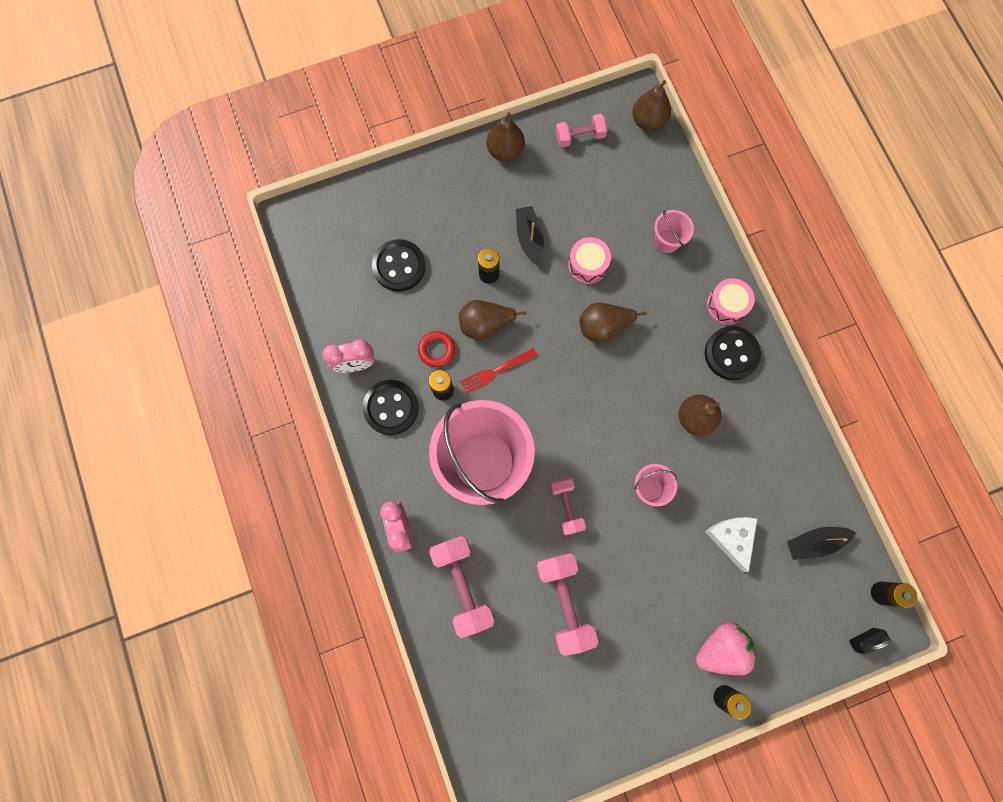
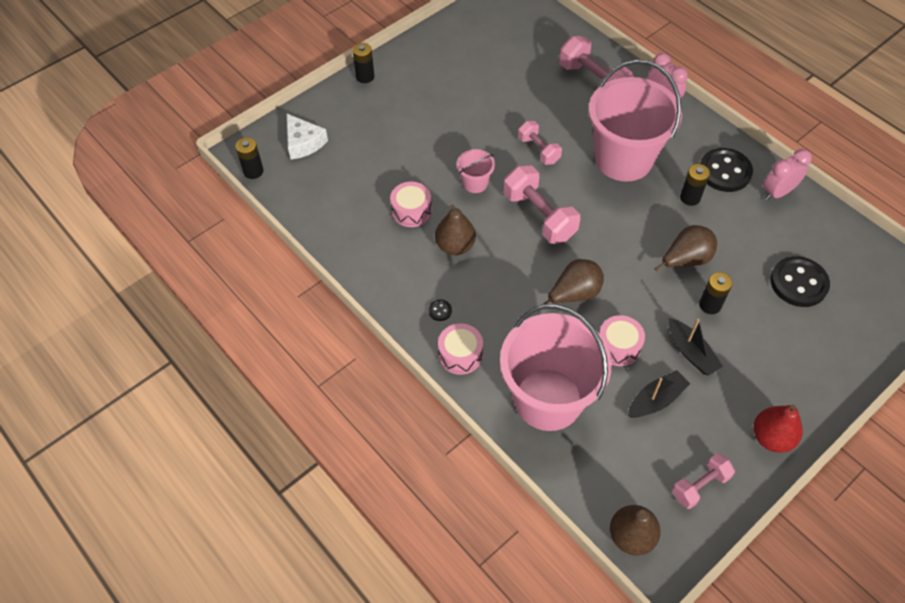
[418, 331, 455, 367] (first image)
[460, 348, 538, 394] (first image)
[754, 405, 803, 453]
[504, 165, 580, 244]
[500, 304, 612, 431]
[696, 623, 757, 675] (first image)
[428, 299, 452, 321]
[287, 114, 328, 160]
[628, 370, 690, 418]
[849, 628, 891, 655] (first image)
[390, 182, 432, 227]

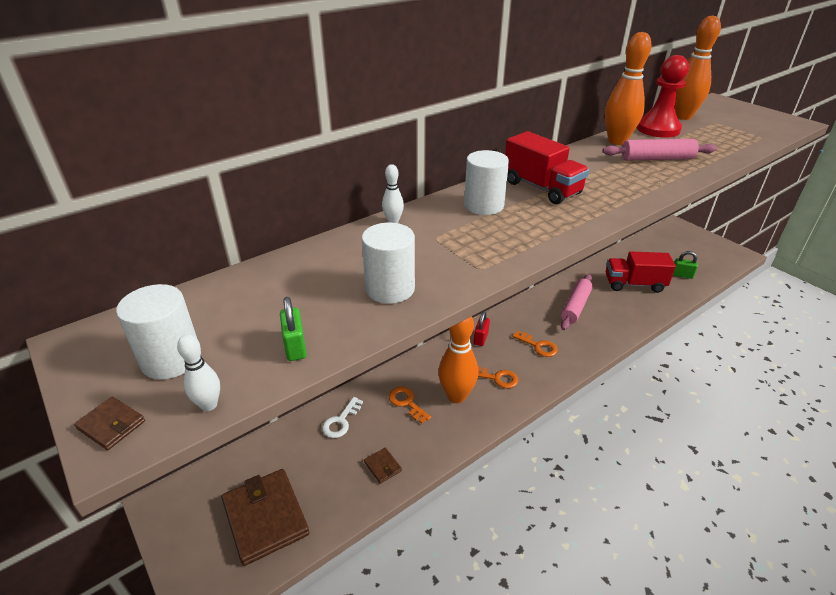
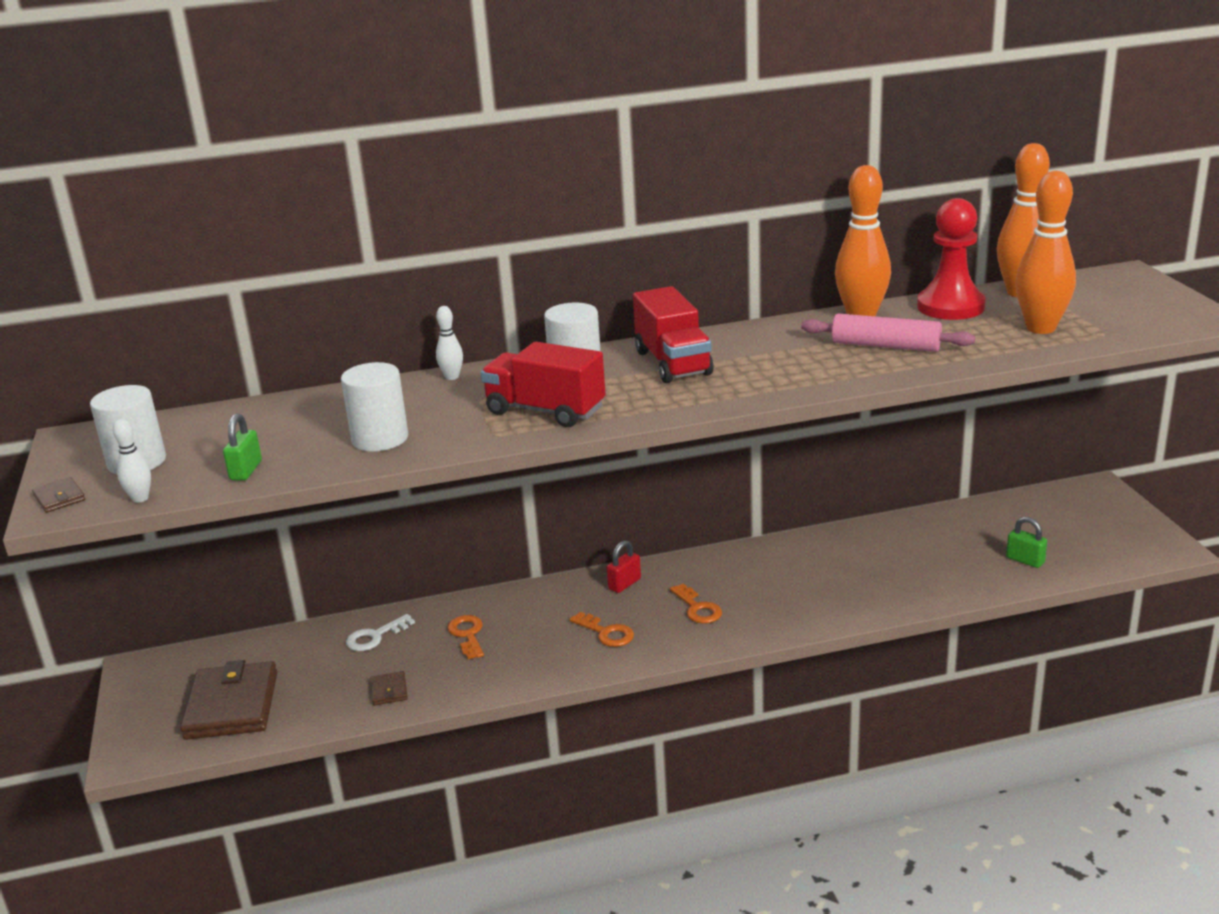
[1015, 171, 1076, 334]
[561, 274, 593, 330] (first image)
[481, 342, 606, 427]

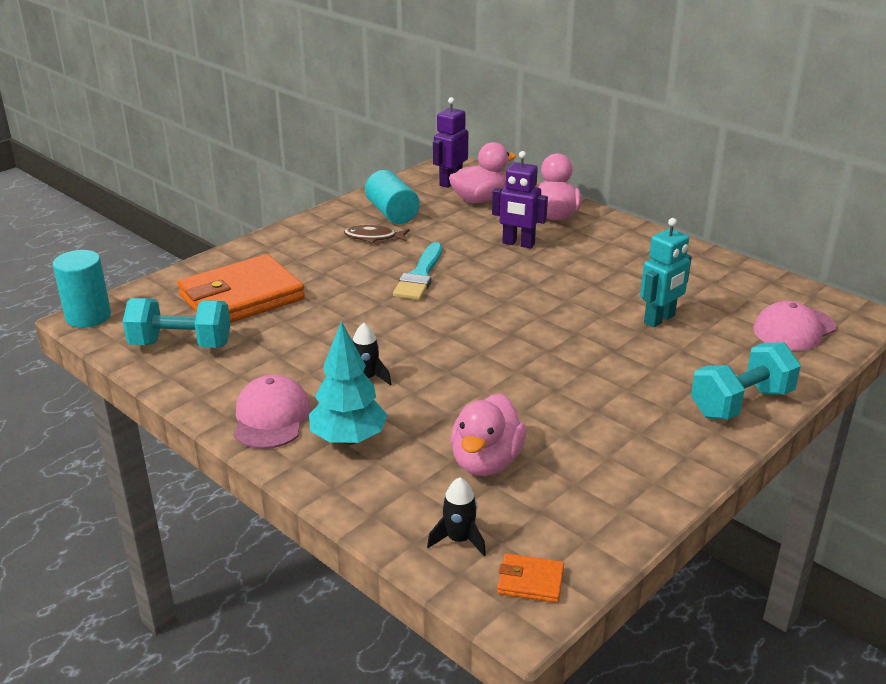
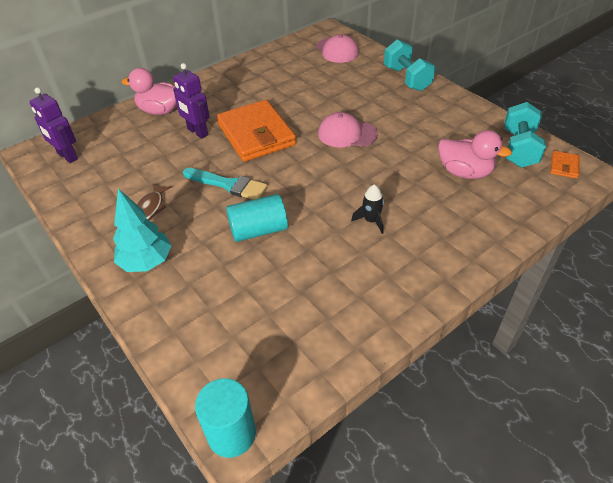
[504, 102, 546, 168]
[217, 100, 296, 162]
[318, 112, 378, 147]
[113, 189, 172, 272]
[226, 194, 288, 242]
[427, 477, 486, 556] (first image)
[449, 142, 516, 203] (first image)
[173, 63, 210, 139]
[640, 218, 692, 328] (first image)

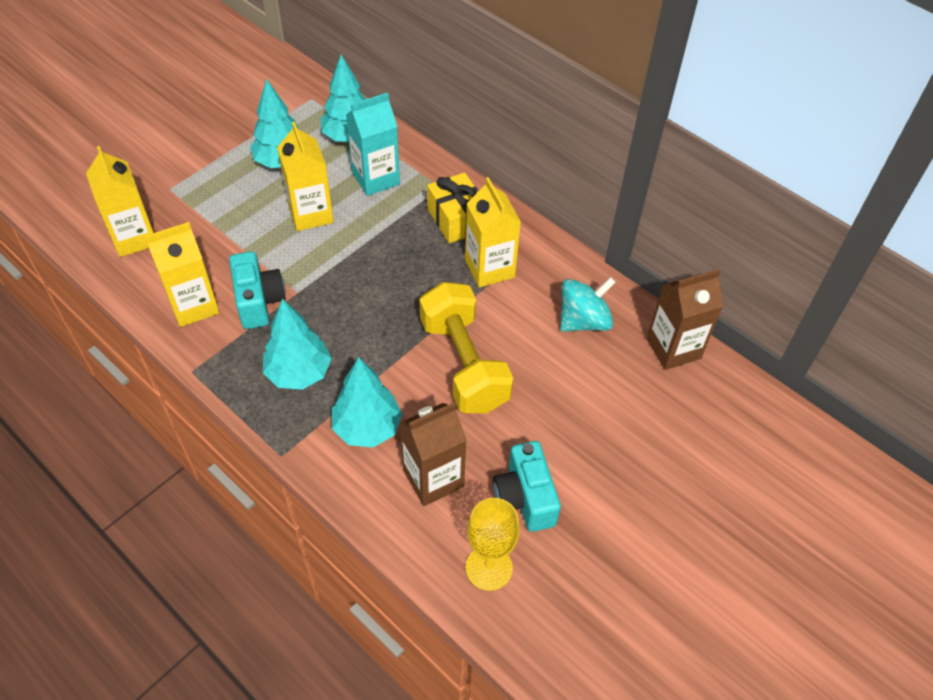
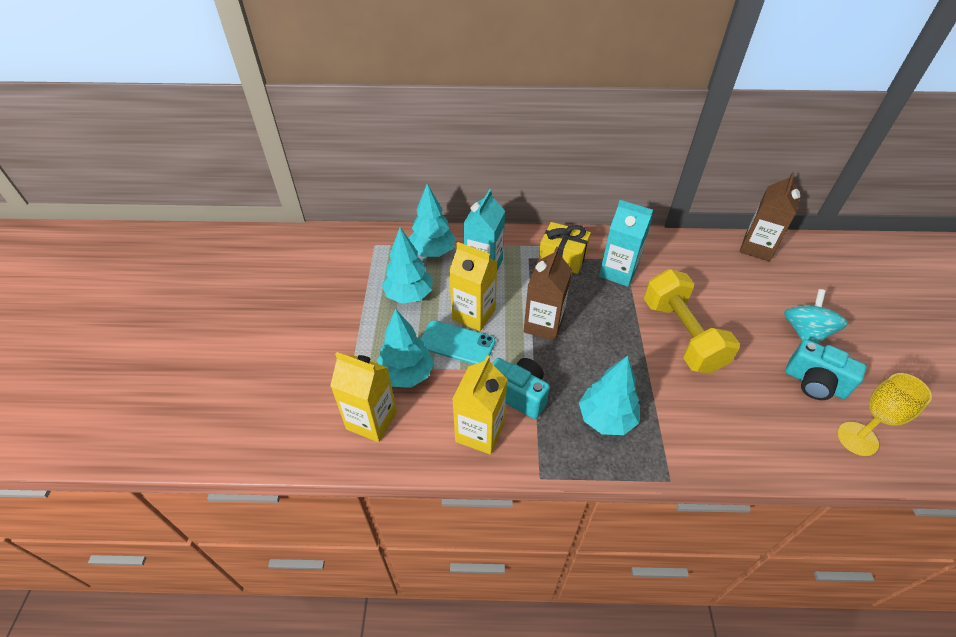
[377, 309, 434, 388]
[524, 247, 572, 341]
[644, 269, 740, 374]
[599, 200, 653, 287]
[784, 289, 848, 344]
[420, 320, 495, 364]

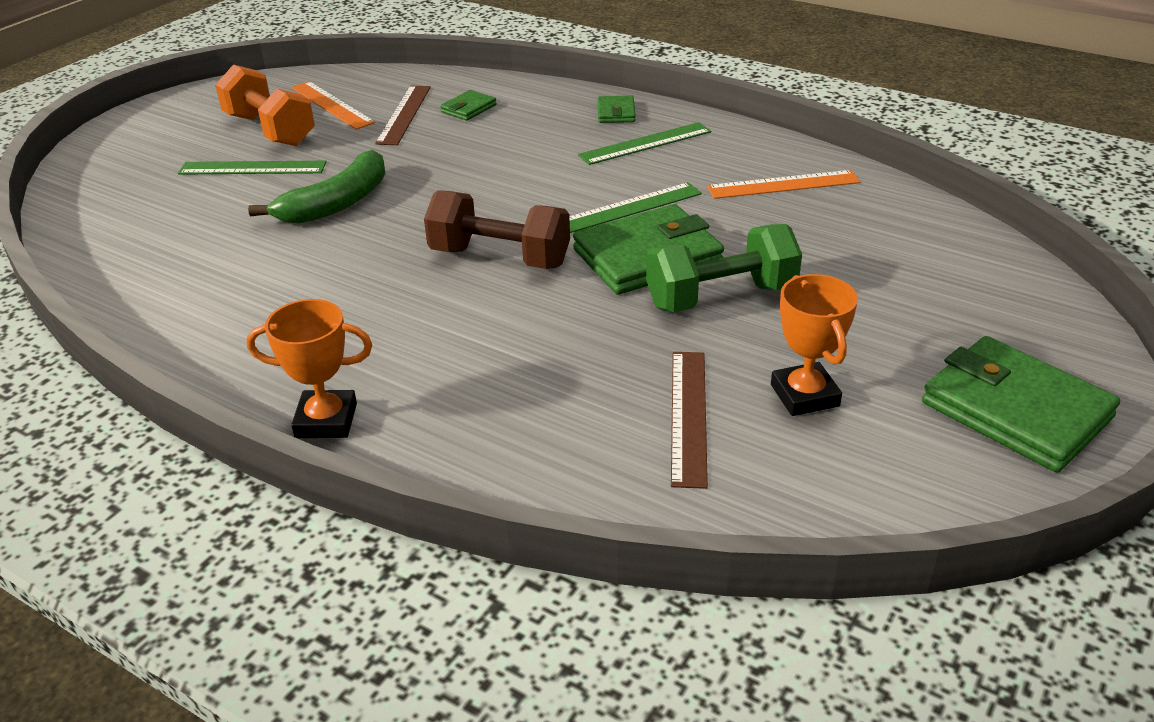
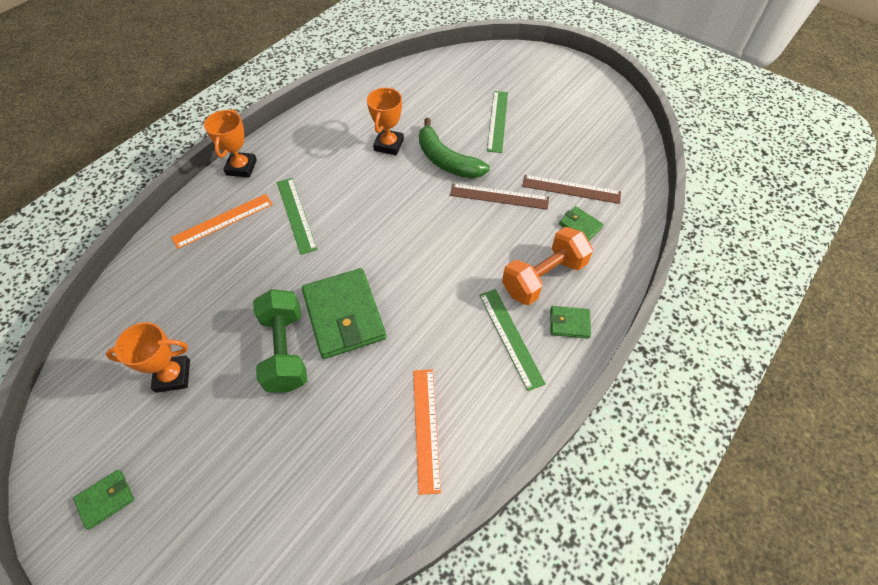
[502, 227, 593, 305]
[171, 194, 273, 249]
[424, 190, 570, 269] (first image)
[277, 178, 317, 255]
[450, 183, 549, 209]
[73, 470, 134, 530]
[367, 87, 404, 155]

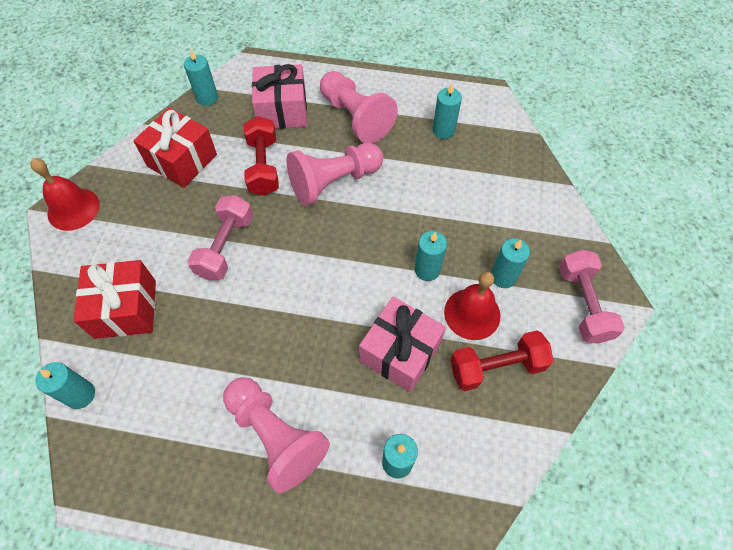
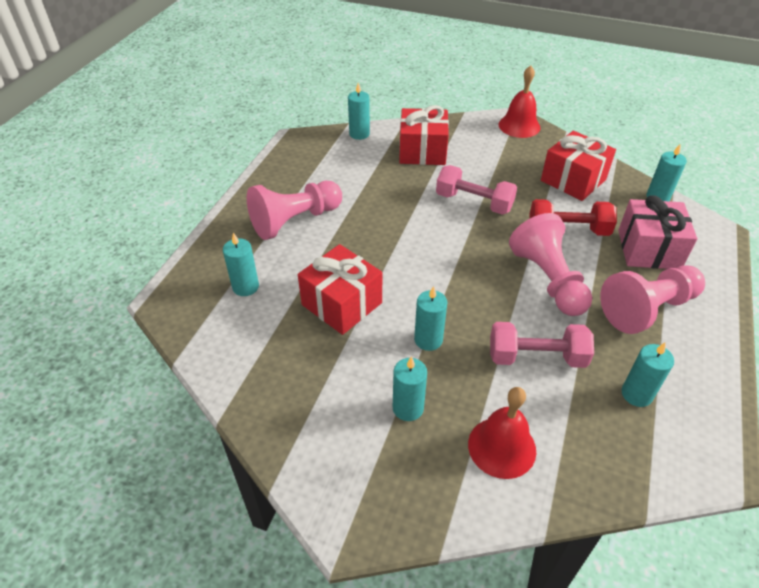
[298, 244, 382, 335]
[468, 387, 536, 479]
[451, 331, 553, 391] (first image)
[490, 322, 594, 368]

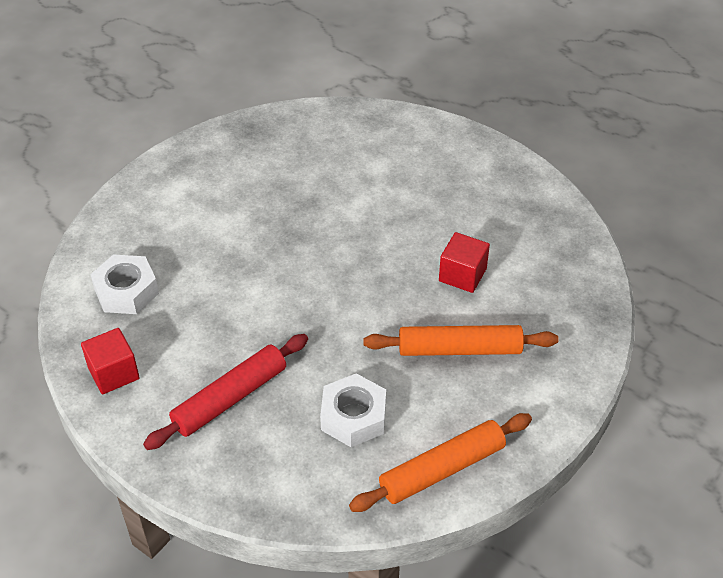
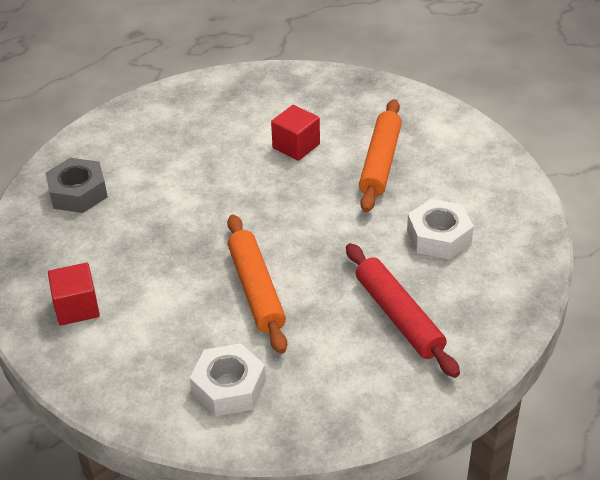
[48, 263, 100, 325]
[227, 214, 287, 354]
[46, 158, 108, 213]

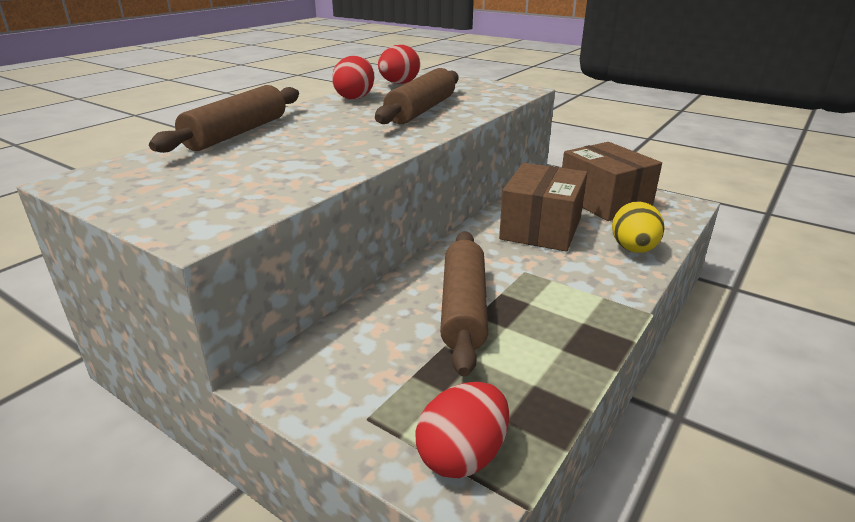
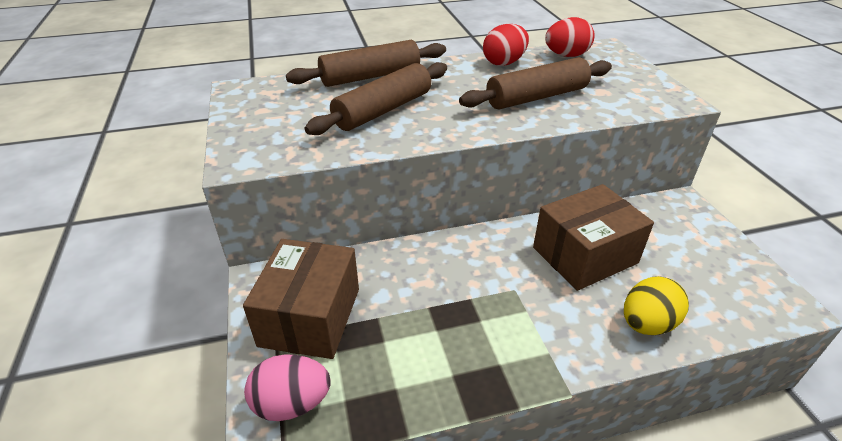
[244, 354, 331, 421]
[305, 62, 447, 135]
[243, 239, 359, 359]

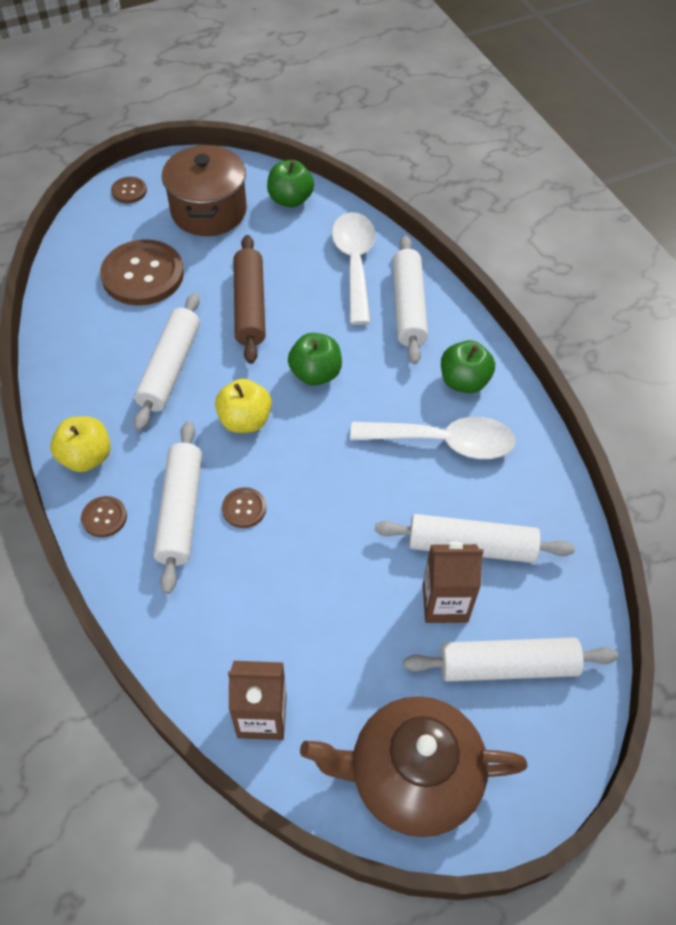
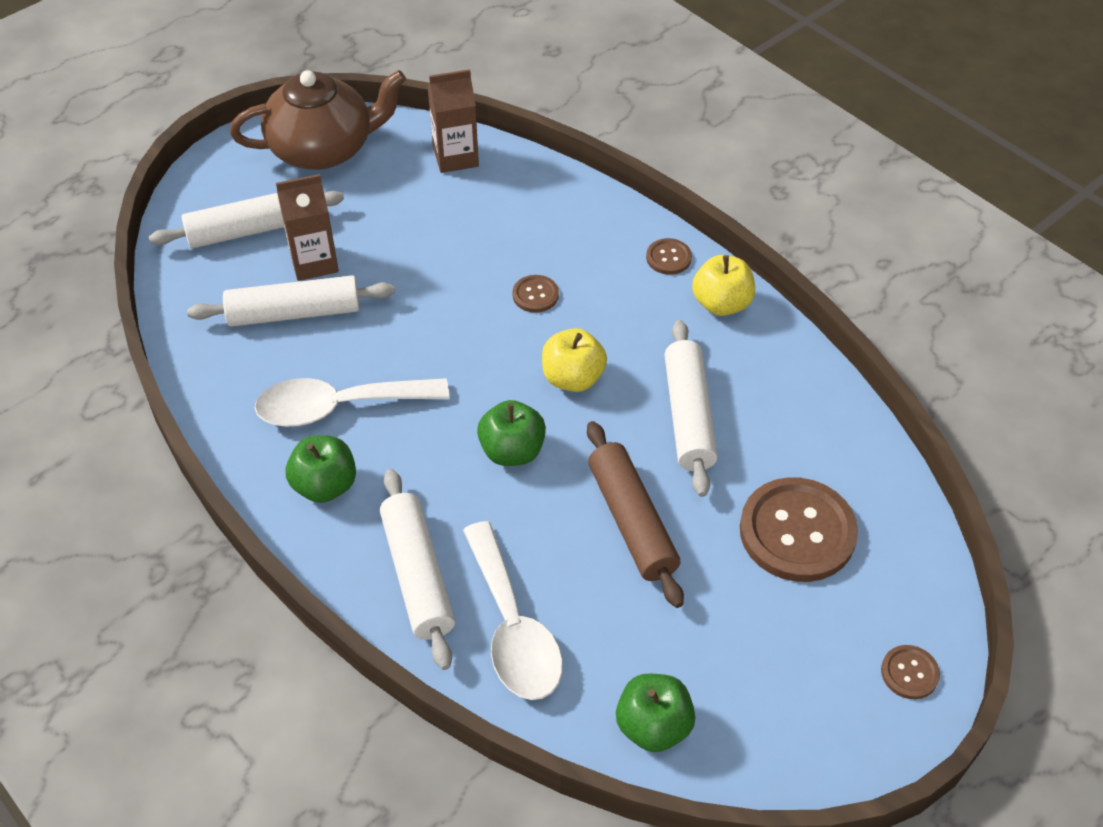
[154, 421, 202, 594] (first image)
[162, 145, 247, 236] (first image)

